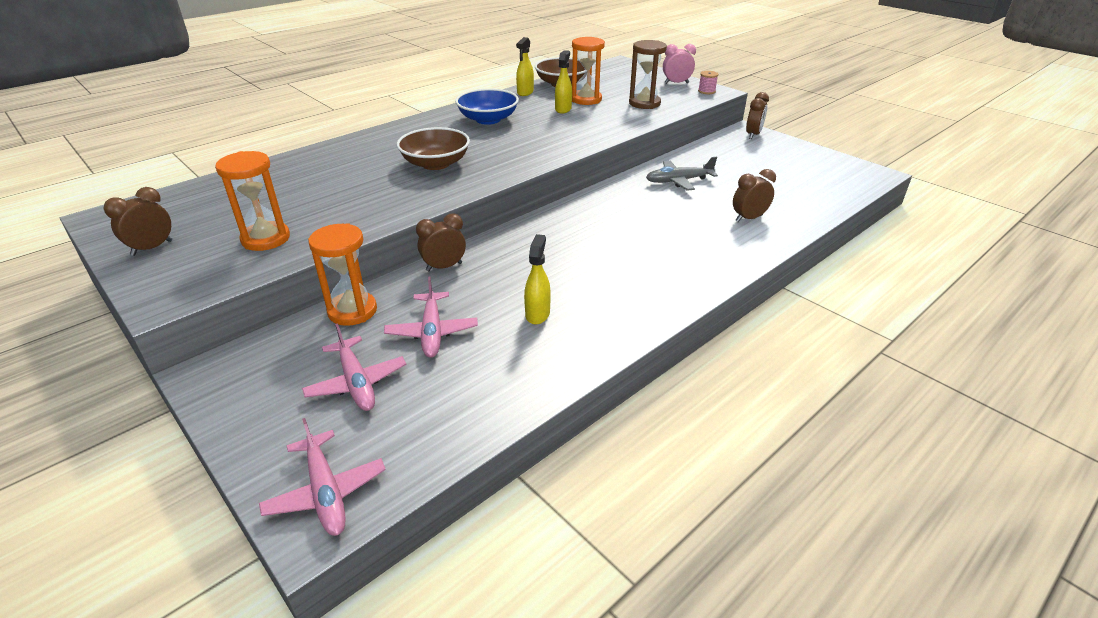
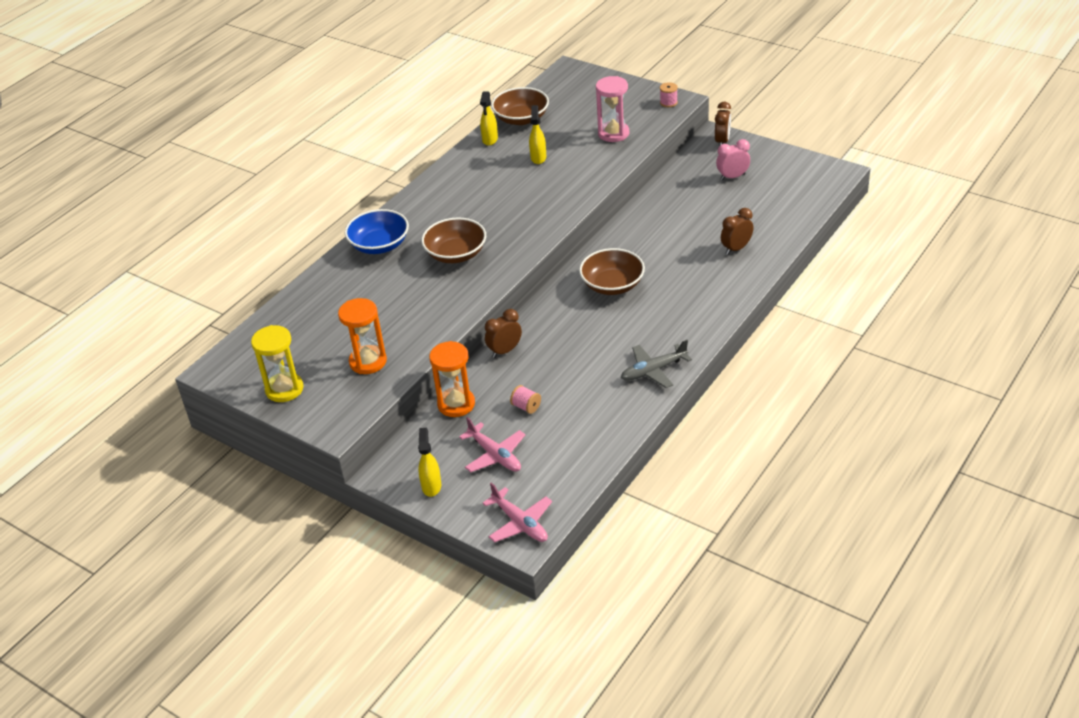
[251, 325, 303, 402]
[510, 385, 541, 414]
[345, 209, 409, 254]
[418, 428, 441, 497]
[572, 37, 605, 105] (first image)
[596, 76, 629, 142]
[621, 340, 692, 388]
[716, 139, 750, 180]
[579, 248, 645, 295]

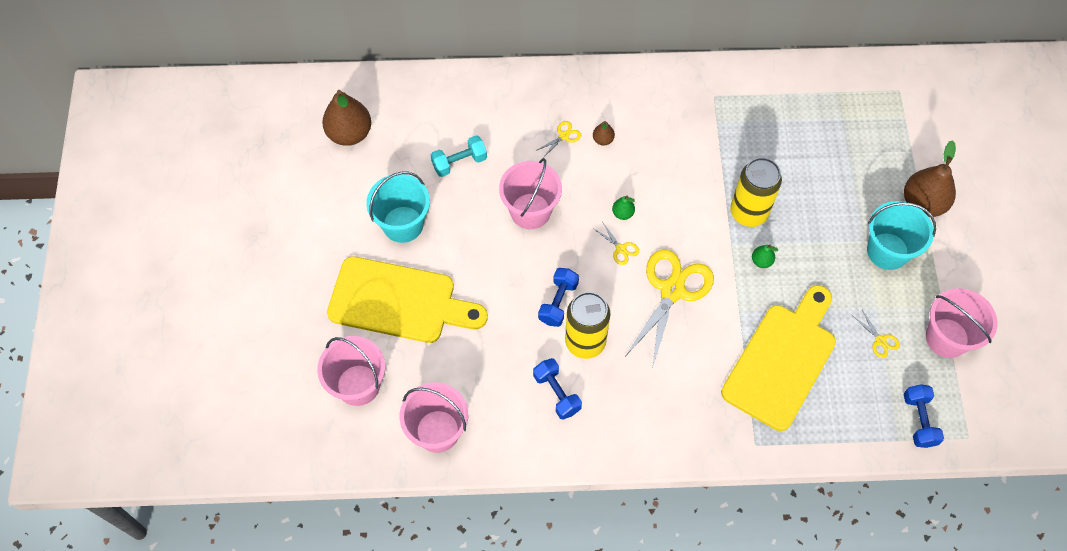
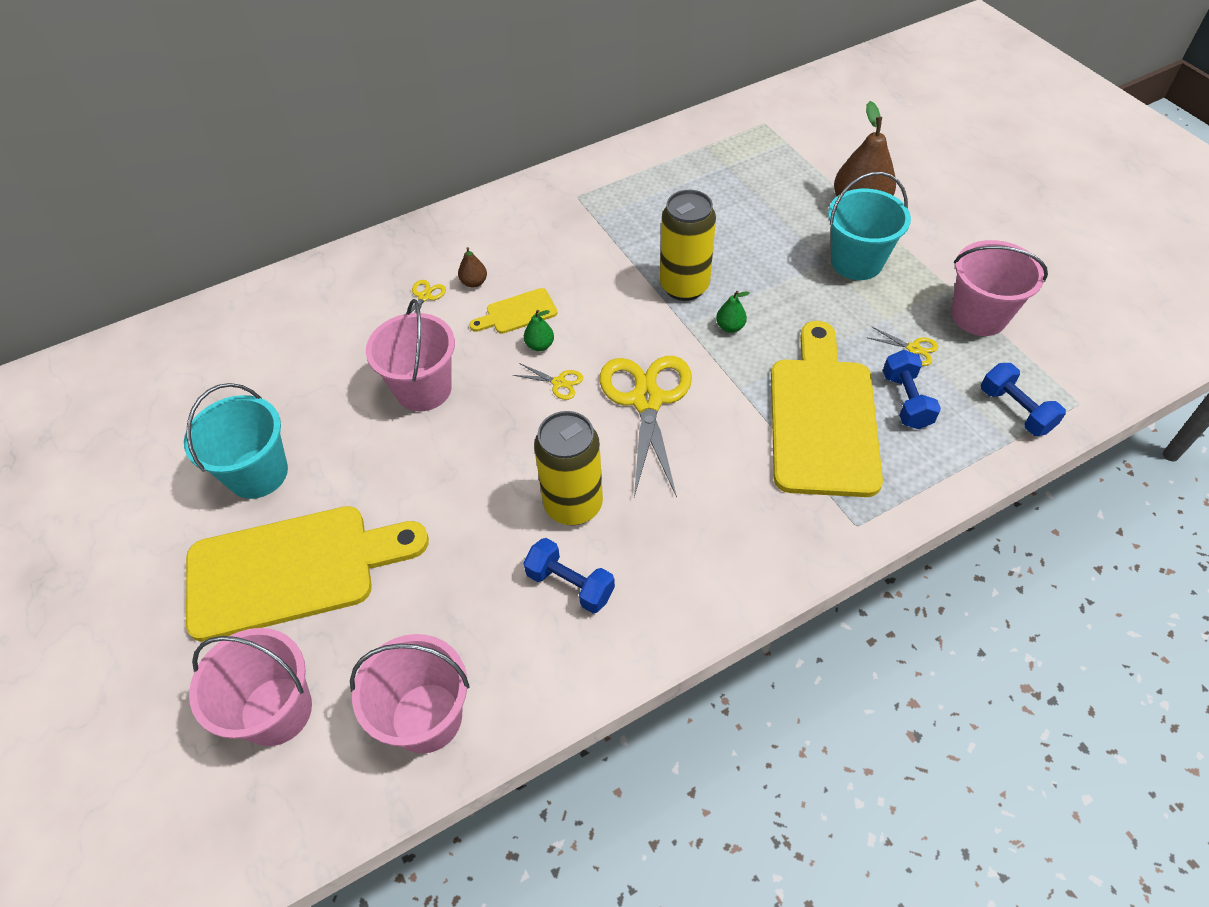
[322, 90, 371, 146] (first image)
[431, 135, 487, 177] (first image)
[883, 350, 941, 429]
[469, 288, 557, 334]

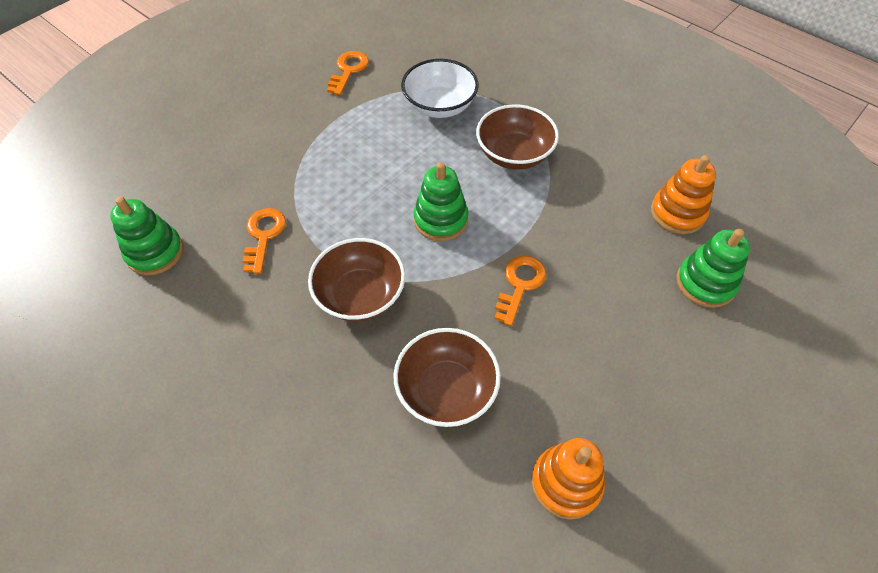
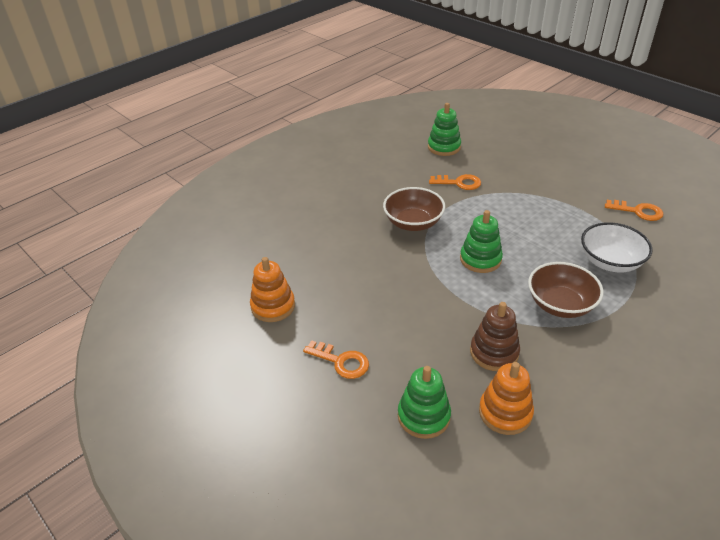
[393, 328, 501, 427] (first image)
[303, 340, 369, 379]
[470, 302, 520, 371]

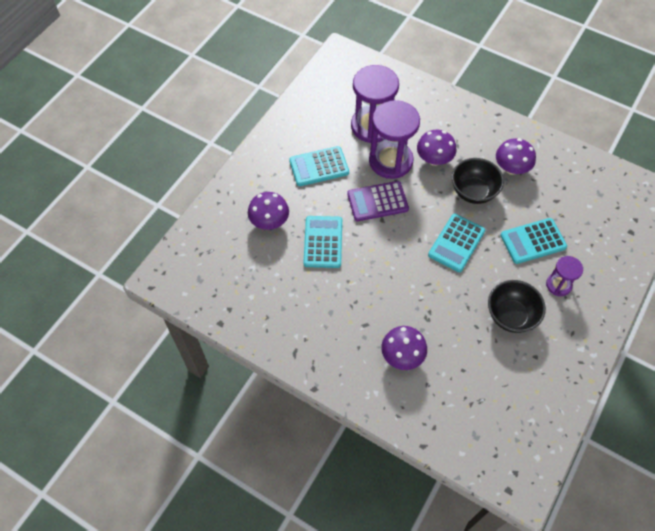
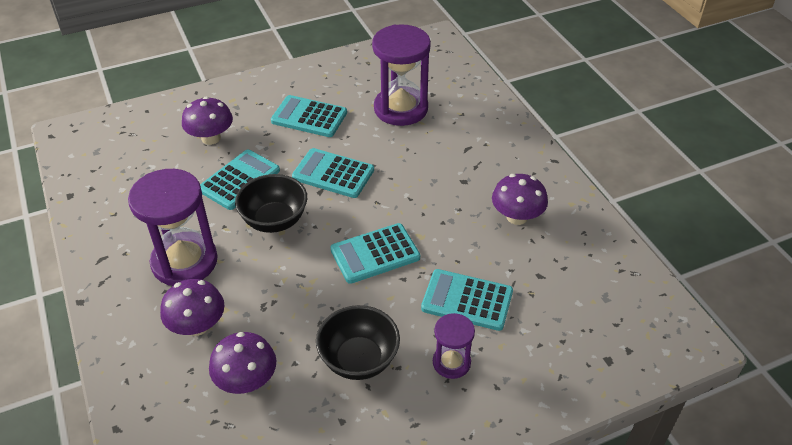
[292, 148, 374, 198]
[128, 169, 218, 286]
[209, 332, 276, 394]
[235, 174, 307, 233]

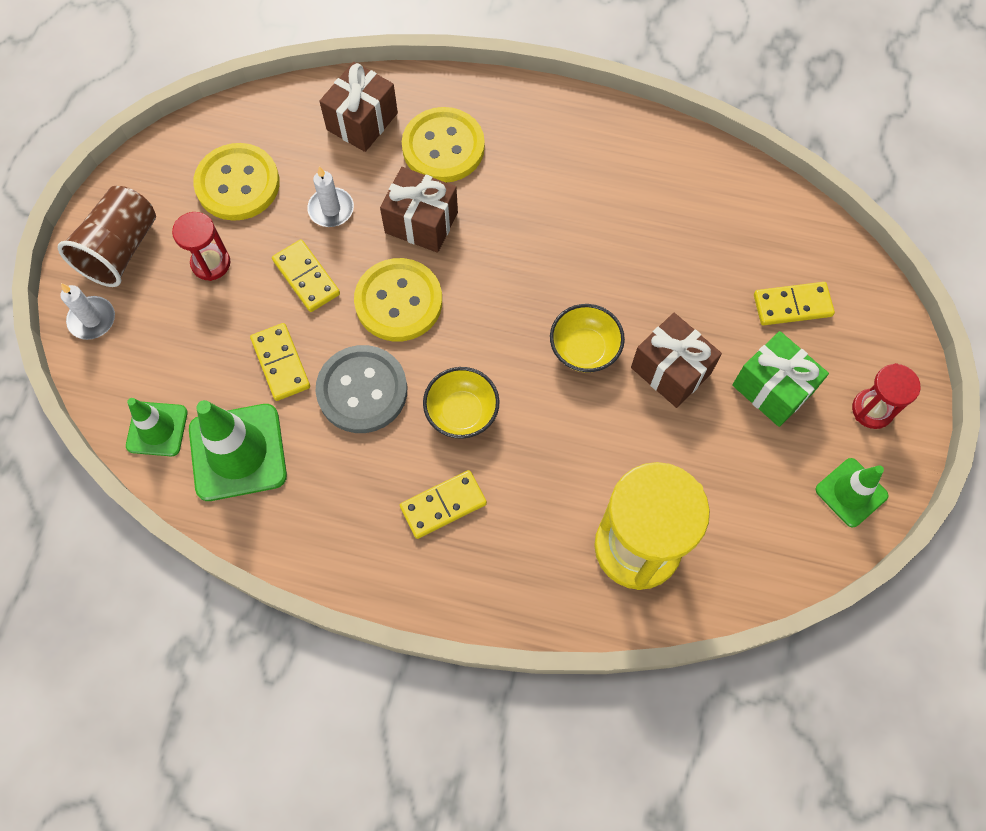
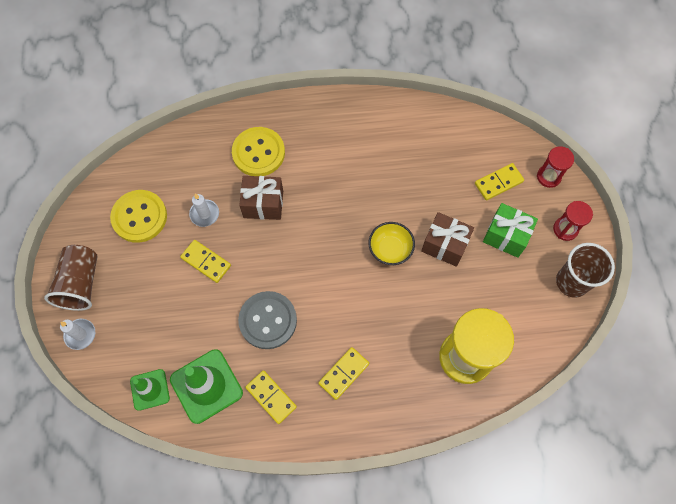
[537, 146, 574, 188]
[245, 370, 297, 424]
[319, 62, 398, 152] (first image)
[354, 258, 442, 342] (first image)
[423, 367, 500, 439] (first image)
[556, 243, 615, 298]

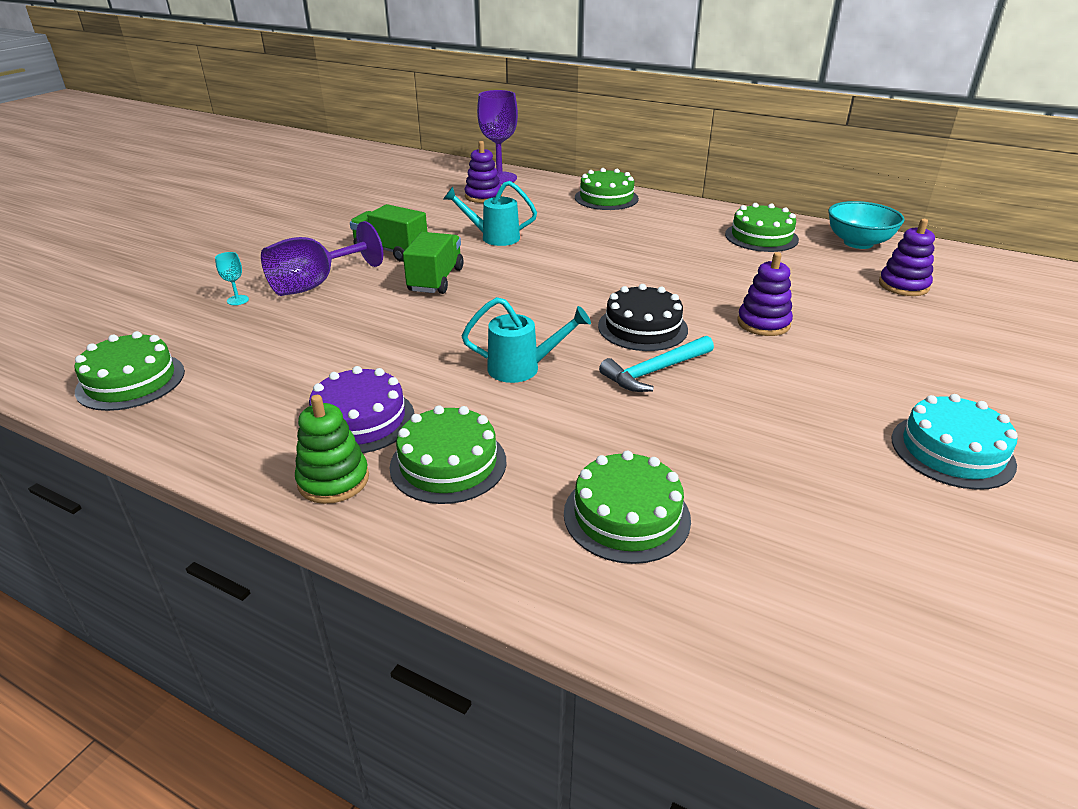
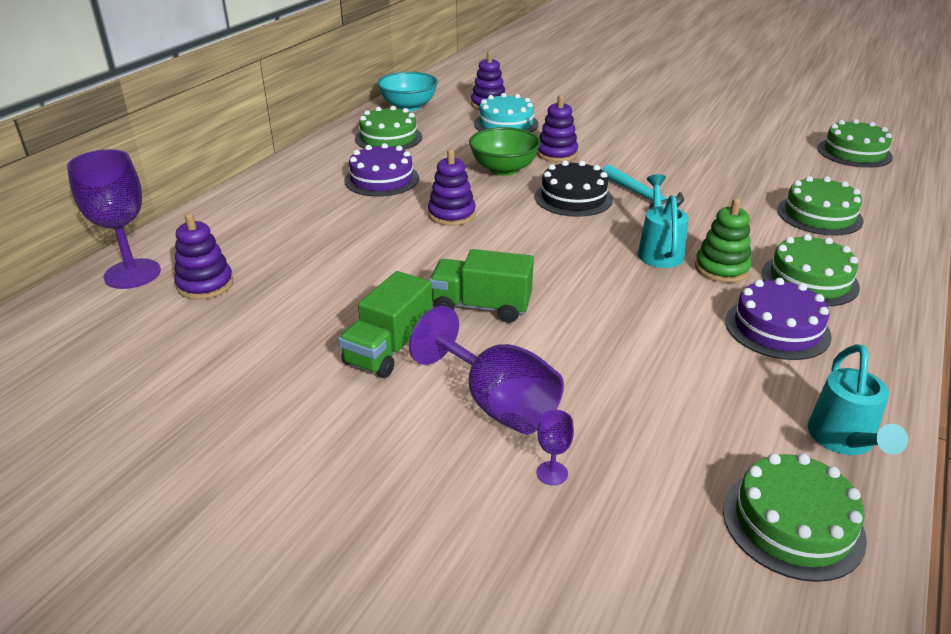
[536, 410, 574, 485]
[695, 198, 752, 283]
[808, 344, 908, 455]
[817, 119, 893, 168]
[474, 93, 539, 132]
[344, 143, 419, 197]
[428, 149, 476, 226]
[469, 127, 541, 176]

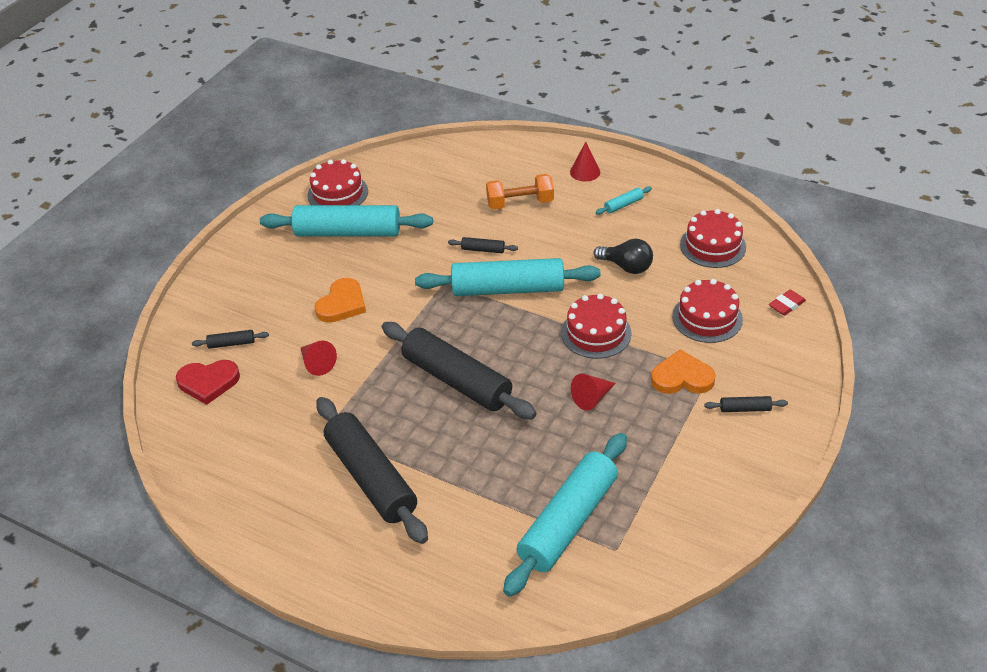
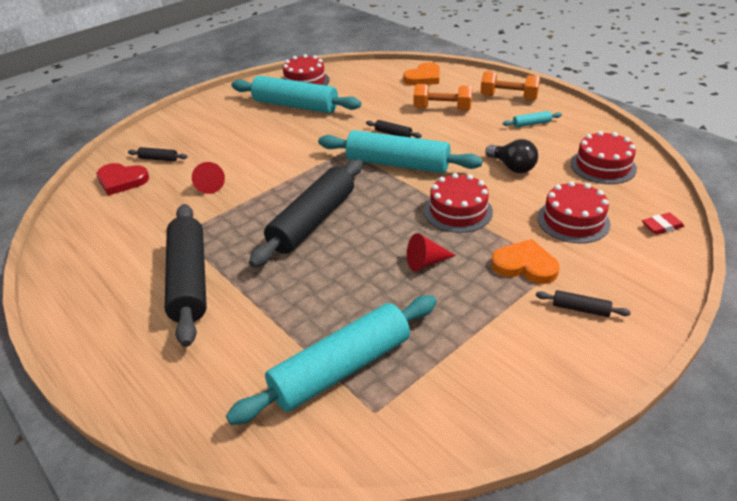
[403, 62, 440, 85]
[249, 159, 363, 267]
[481, 71, 540, 100]

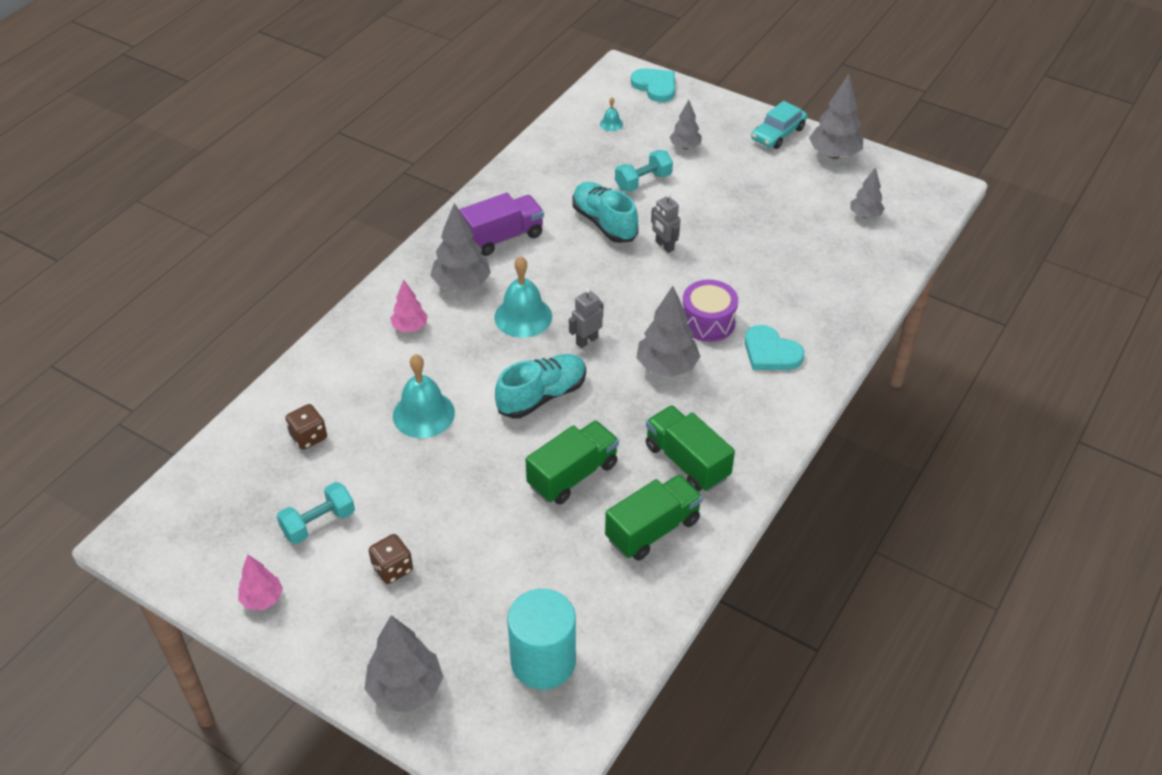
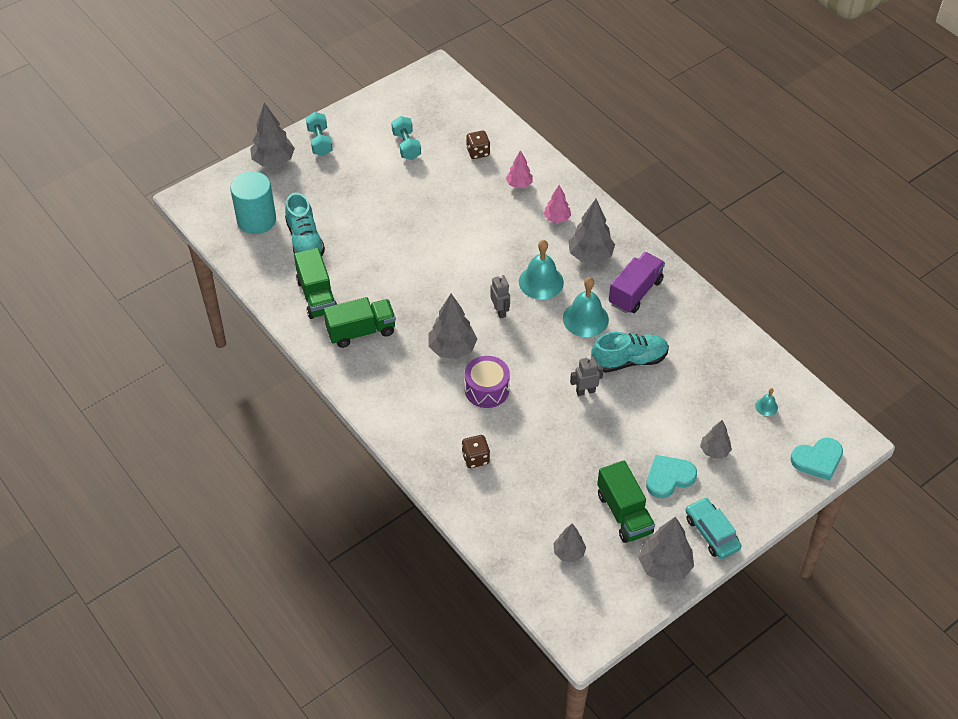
[506, 150, 533, 188]
[462, 435, 490, 468]
[563, 277, 609, 337]
[609, 252, 665, 313]
[285, 193, 325, 256]
[597, 460, 655, 543]
[306, 112, 333, 156]
[646, 455, 697, 498]

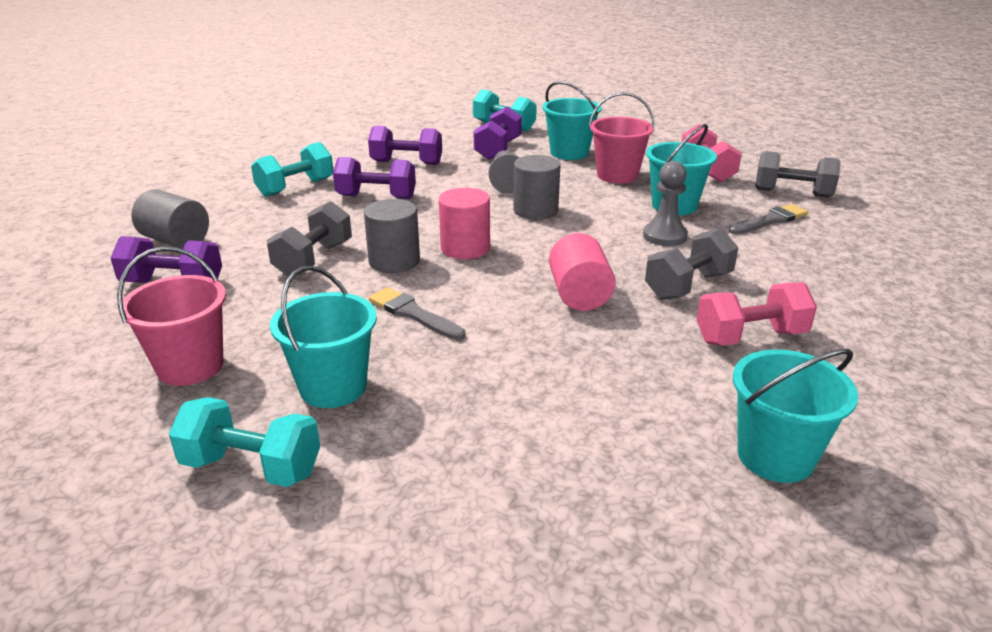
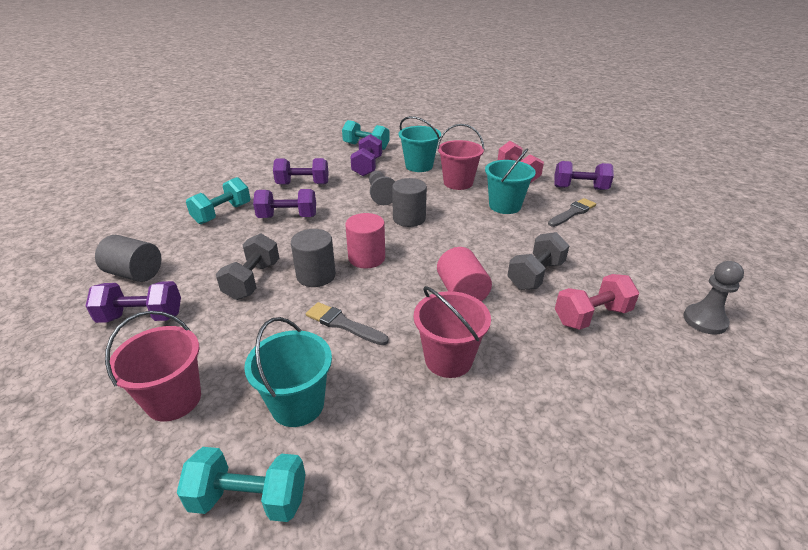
[683, 261, 744, 335]
[733, 349, 858, 483] (first image)
[554, 161, 614, 190]
[414, 286, 491, 378]

